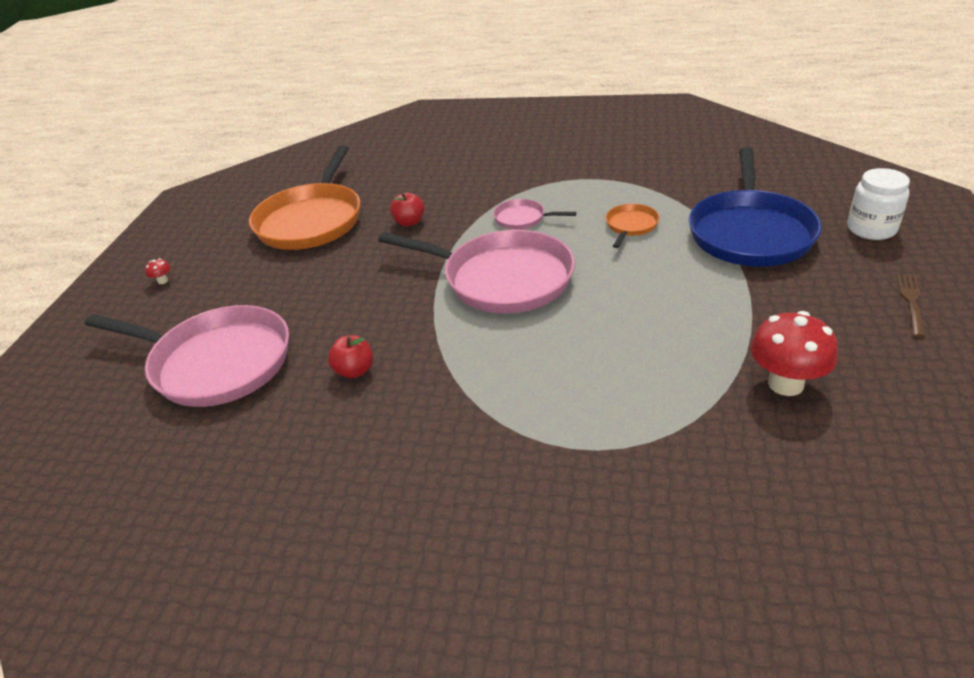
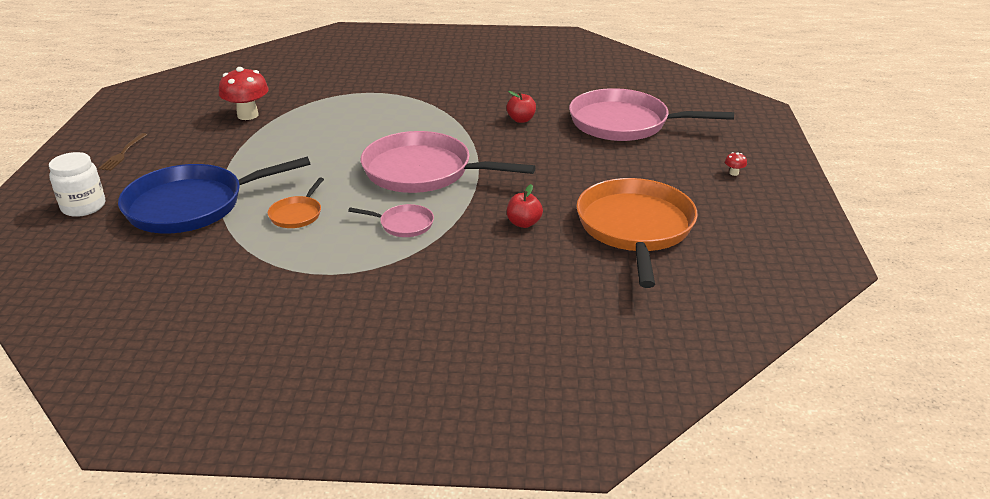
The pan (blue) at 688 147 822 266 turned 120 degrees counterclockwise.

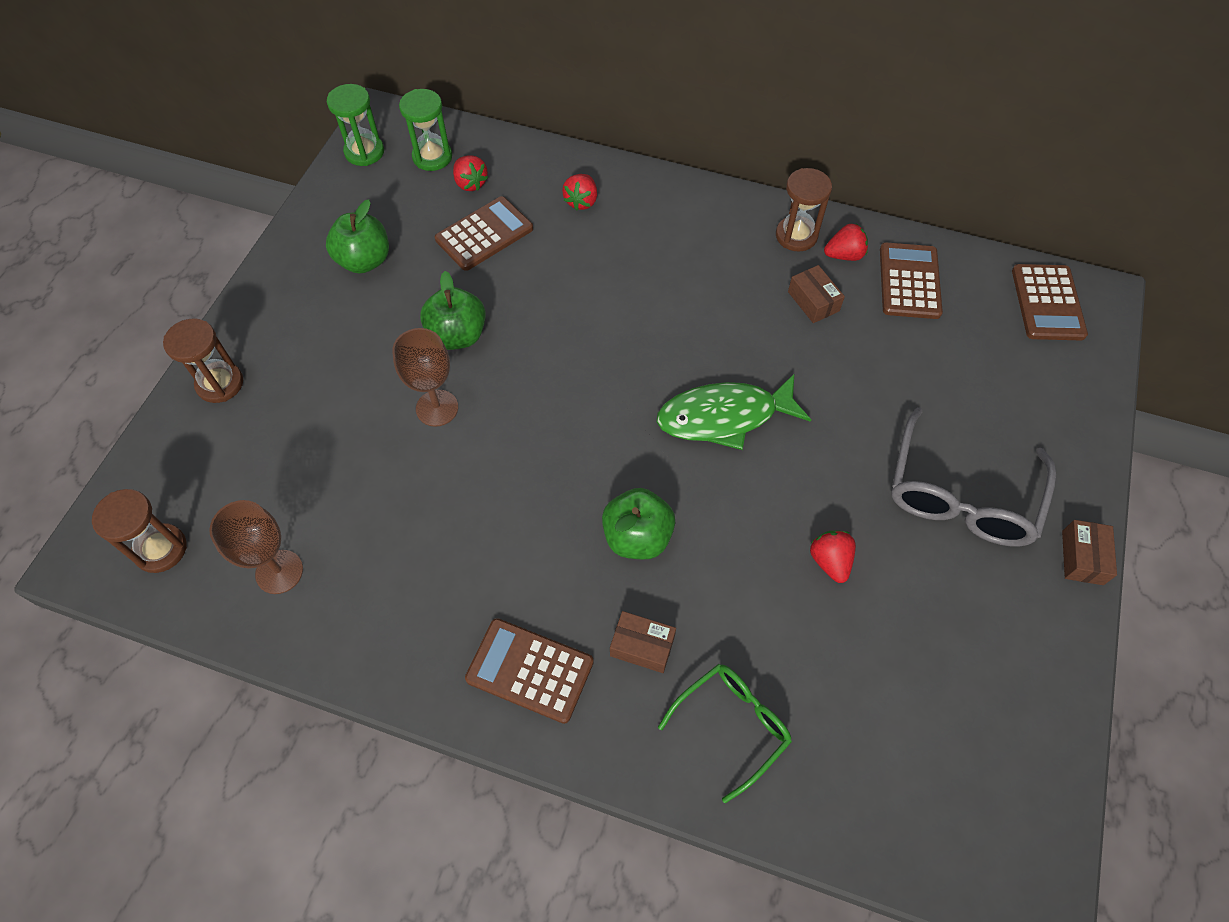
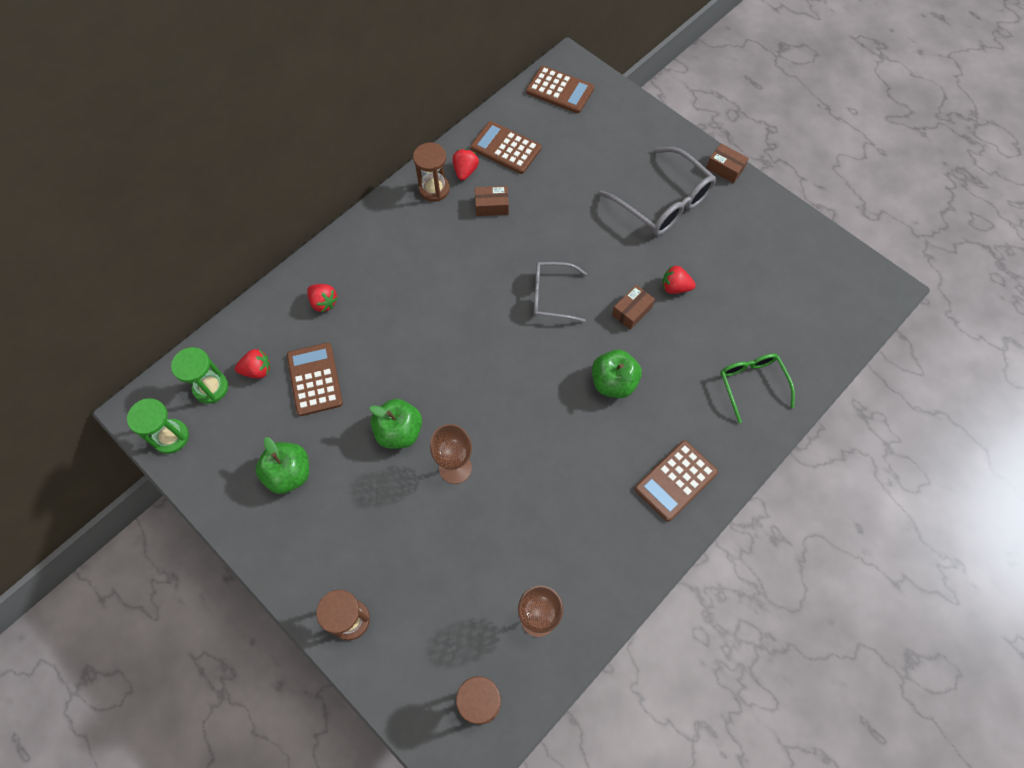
The fish (green) at 657 374 811 450 was replaced by the glasses (grey) at 533 262 587 322.
The box (brown) moved from 610 611 676 673 to 612 285 655 330.

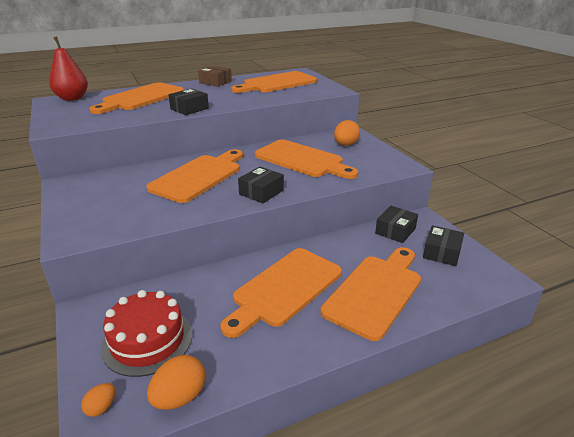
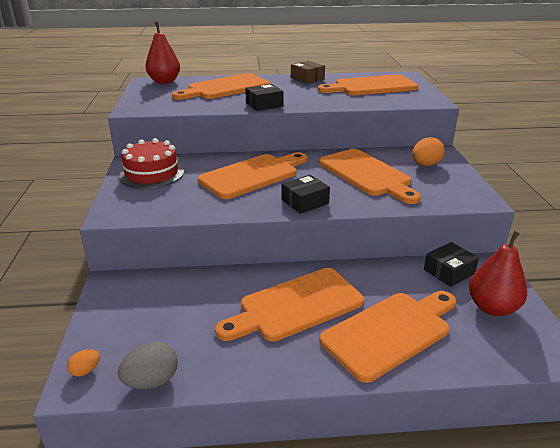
The box (black) at 423 225 464 266 was replaced by the pear (red) at 469 231 527 316.
The cake (red) moved from 101 290 192 377 to 119 138 184 189.
The egg (orange) at 147 355 205 410 became the egg (grey) at 118 342 178 389.

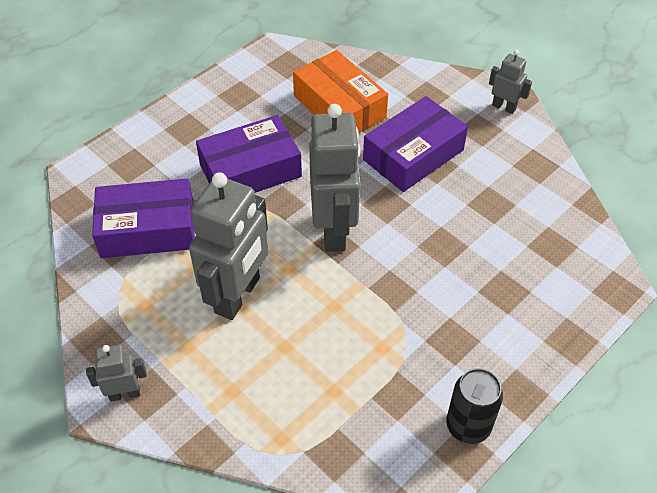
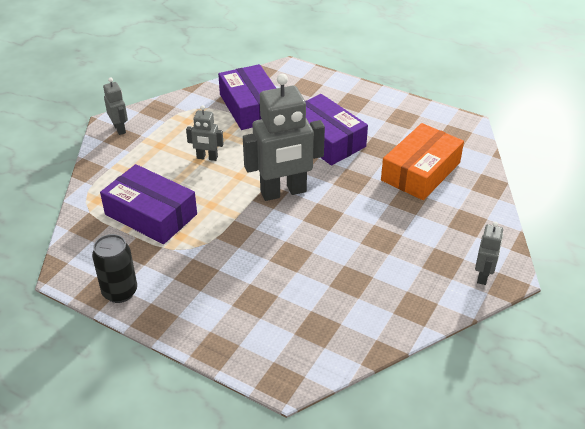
The box (purple) moved from 363 96 468 192 to 100 164 197 244.
The robot (grey) at 189 172 269 320 changed to 0.48 times the size.

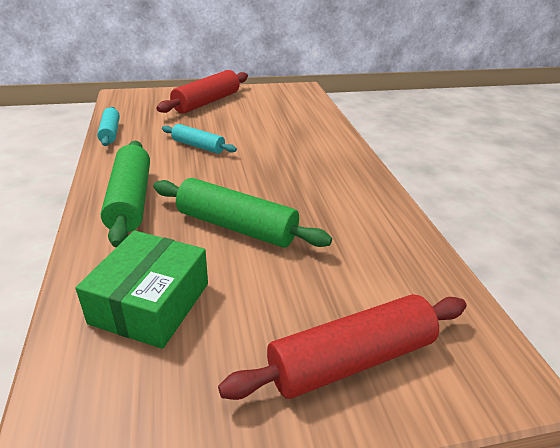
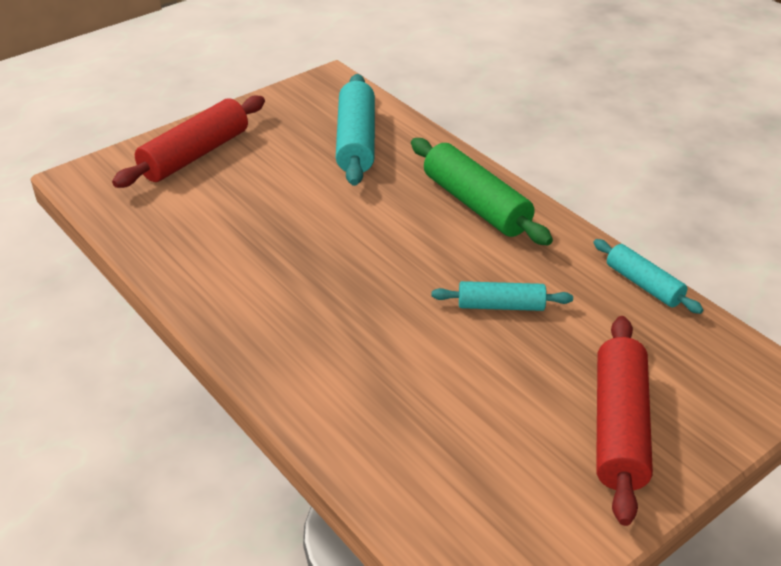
The rolling pin (green) at 153 178 332 248 disappeared.
The box (green) at 76 231 208 349 was replaced by the rolling pin (turquoise) at 336 74 375 186.

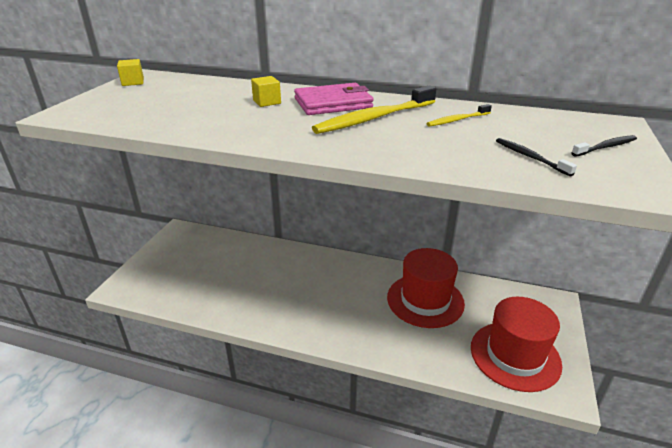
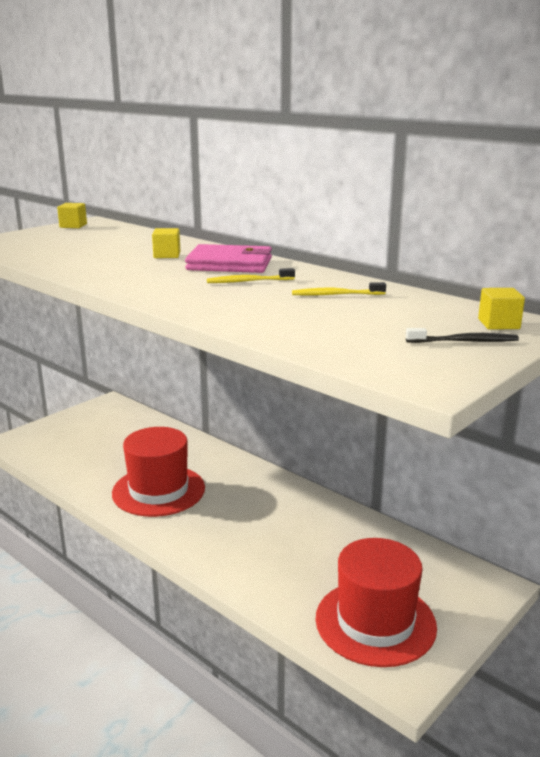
The toothbrush (yellow) at 312 85 436 134 changed to 0.51 times the size.
The toothbrush (black) at 496 138 577 177 disappeared.
The hat (red) moved from 387 248 465 328 to 112 427 205 517.
The cube (yellow) at 478 288 525 330 appeared.

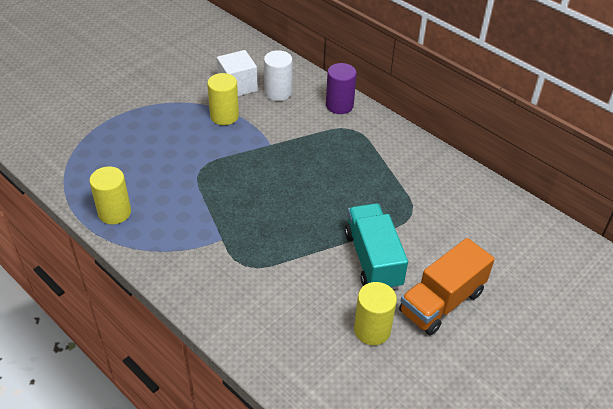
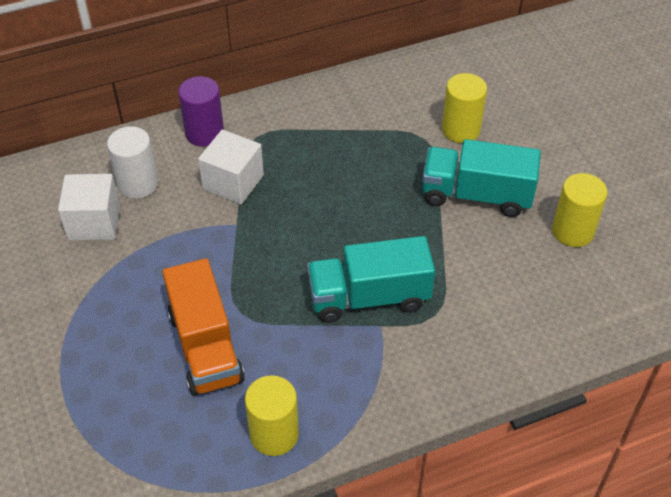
The cylinder (yellow) moved from 207 73 239 125 to 442 73 487 143.
The truck (orange) moved from 399 238 495 335 to 162 258 245 396.
The cube (white) at 198 130 264 204 appeared.
The truck (turquoise) at 307 236 435 323 appeared.

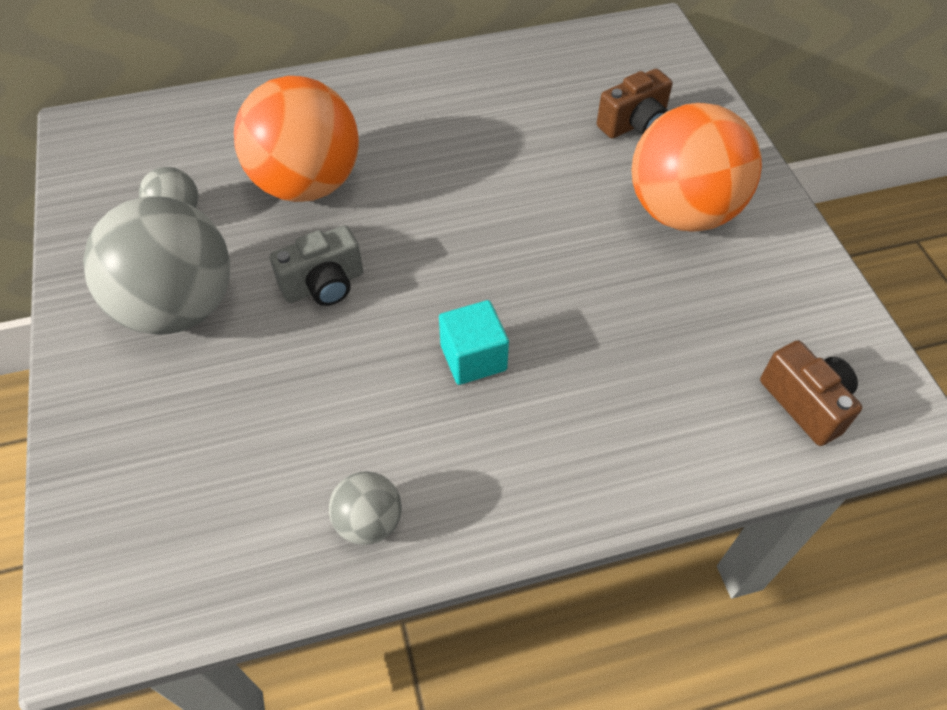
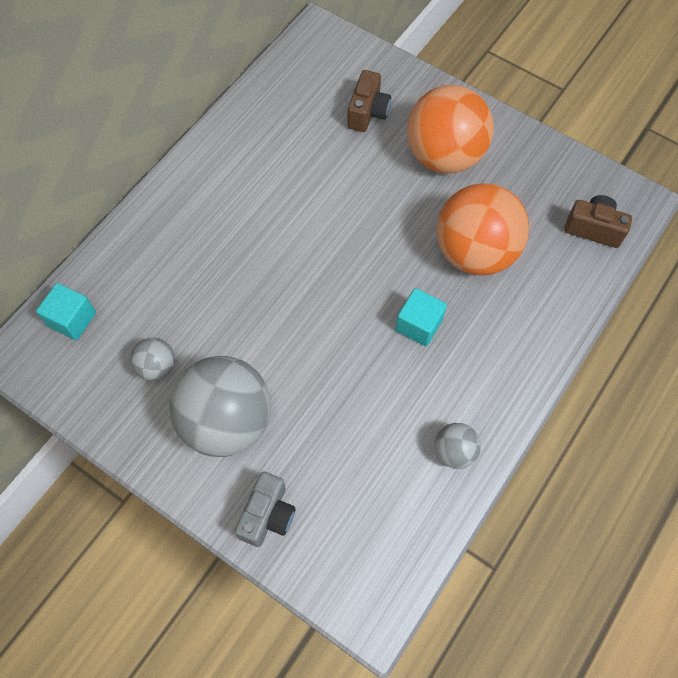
The ball (orange) moved from 234 76 359 202 to 436 183 529 276.
The camera (grey) moved from 270 225 363 306 to 235 472 296 547.
The cube (turquoise) at 36 283 96 340 appeared.

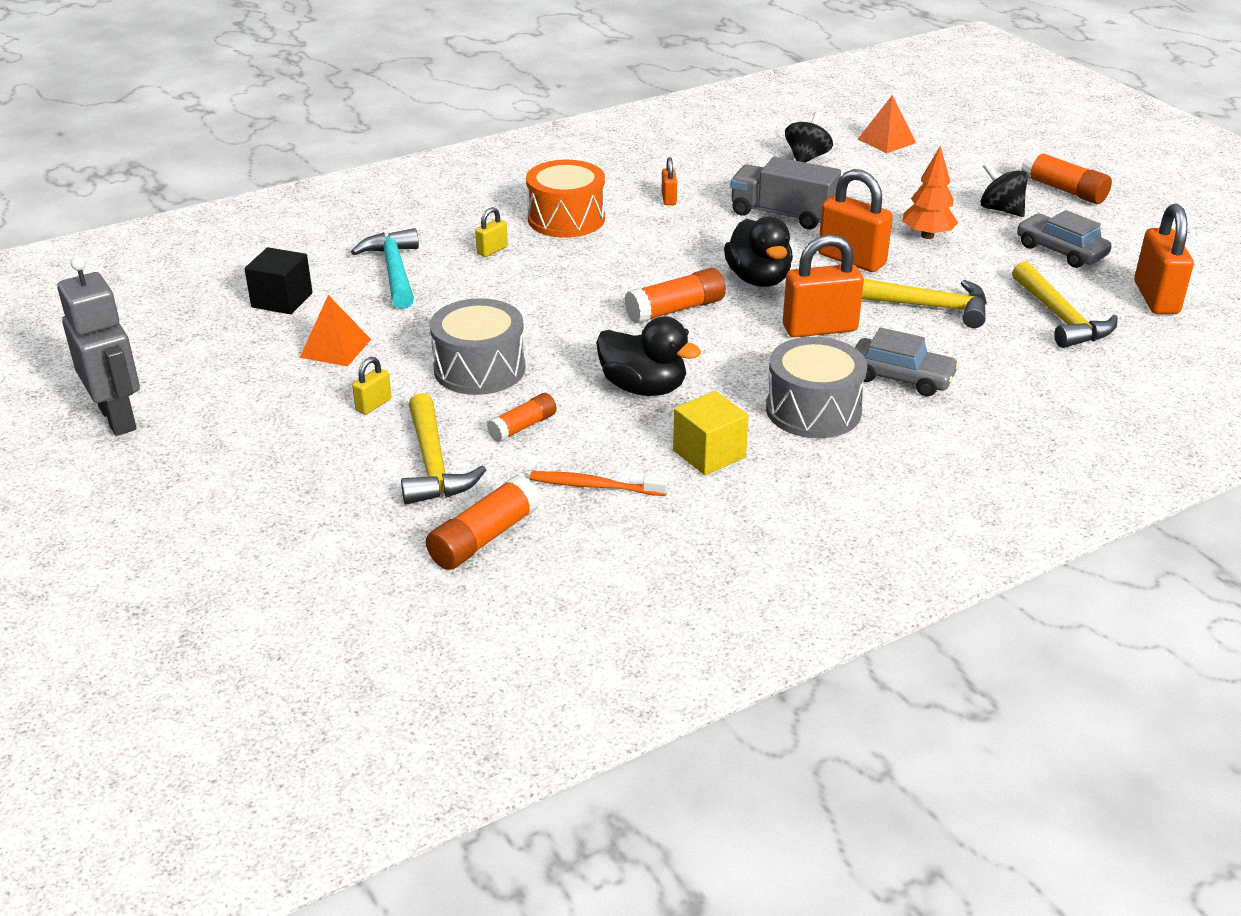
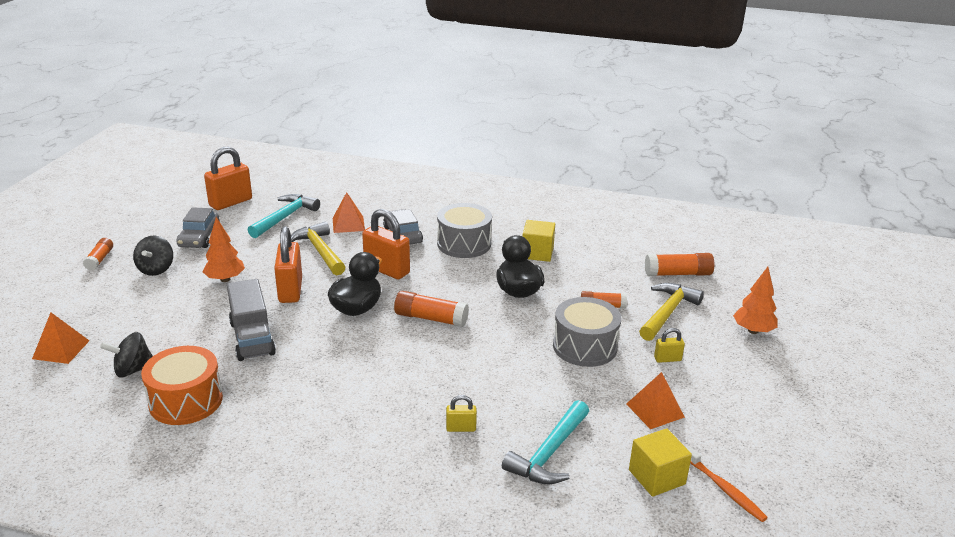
The glue stick (orange) at 1021 150 1112 204 changed to 0.64 times the size.
The padlock (orange) at 662 157 677 205 disappeared.
The drum (orange) moved from 526 160 605 238 to 141 346 223 425.
The cube (black) at 245 247 312 314 became the cube (yellow) at 629 428 692 497.
The robot (grey) at 57 256 140 436 disappeared.
The hammer (yellow) at 1012 261 1118 348 became the hammer (turquoise) at 248 194 320 238.
The toothbrush (orange) moved from 530 471 668 496 to 686 446 768 522.
The pyramid (orange) at 333 192 365 233 appeared.
The tree (orange) at 733 267 778 334 appeared.

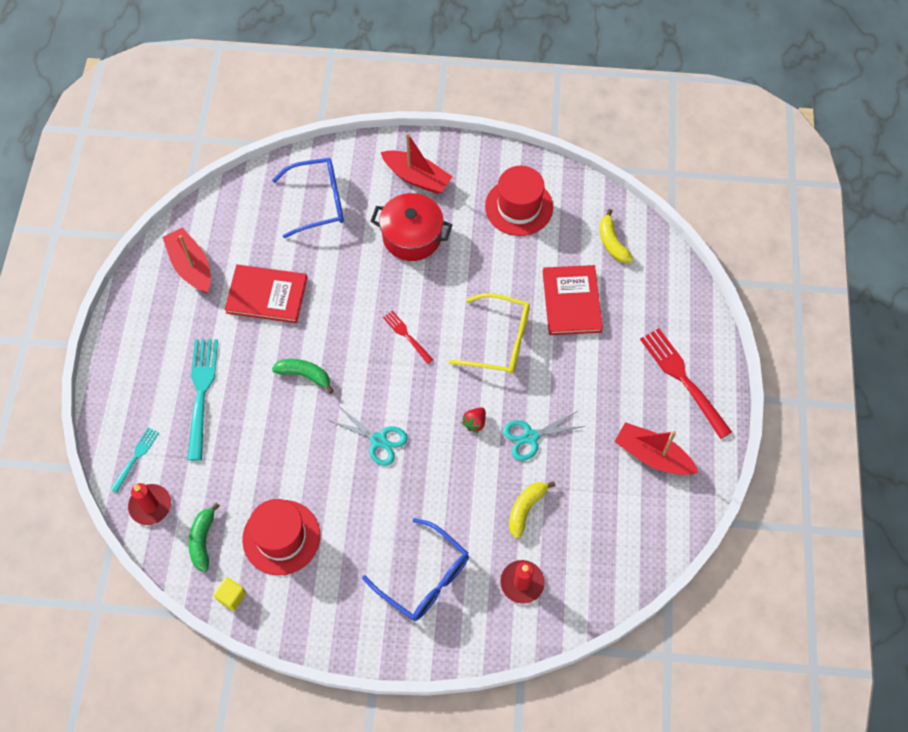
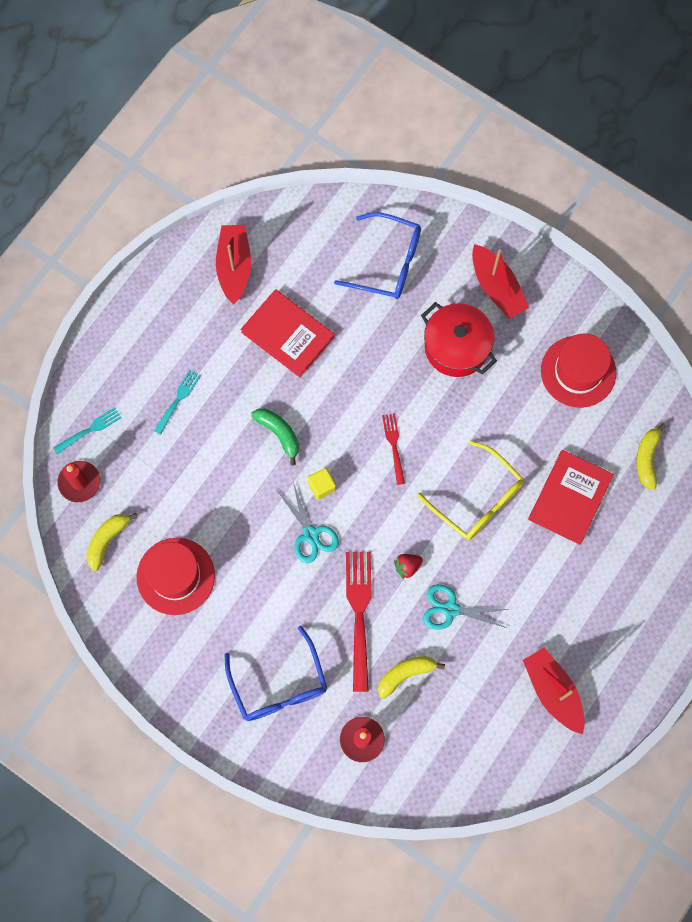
The fork (red) moved from 640 328 732 439 to 346 552 372 692.
The fork (turquoise) at 187 339 218 461 changed to 0.54 times the size.
The banana (green) at 189 503 220 572 became the banana (yellow) at 86 513 138 571.
The cube (yellow) moved from 213 577 246 611 to 308 468 336 500.

